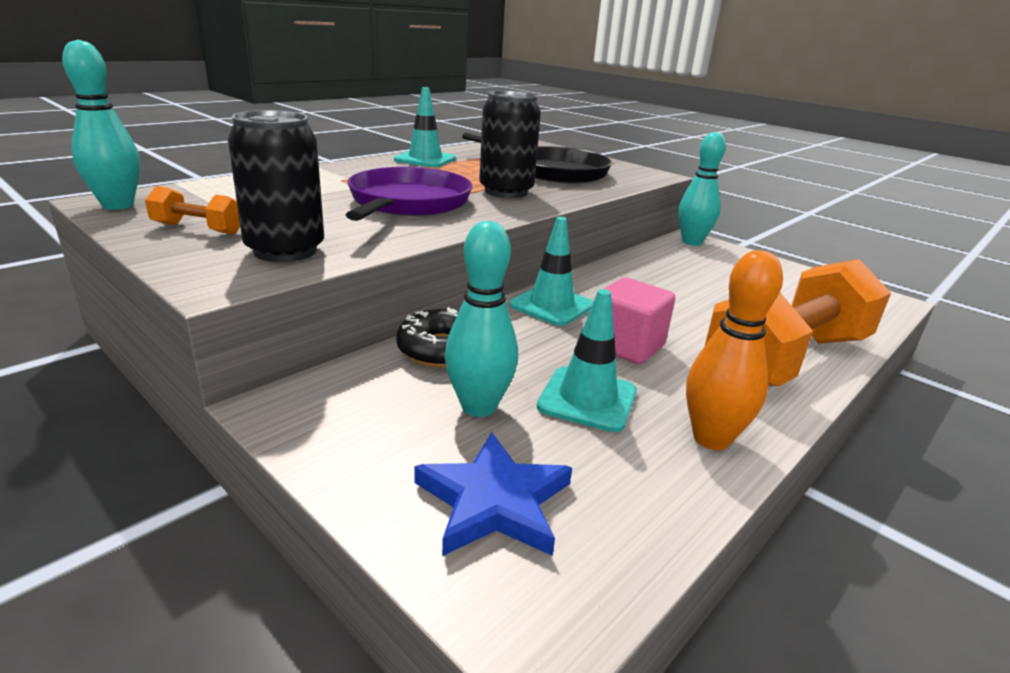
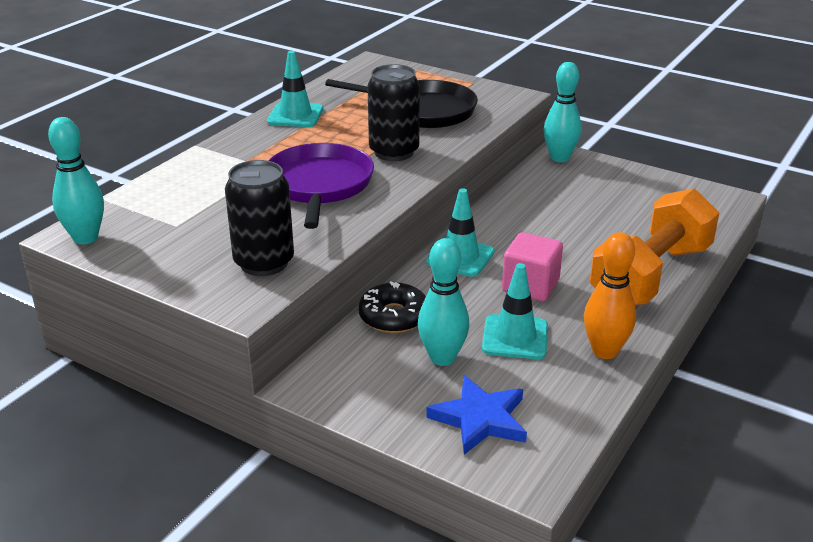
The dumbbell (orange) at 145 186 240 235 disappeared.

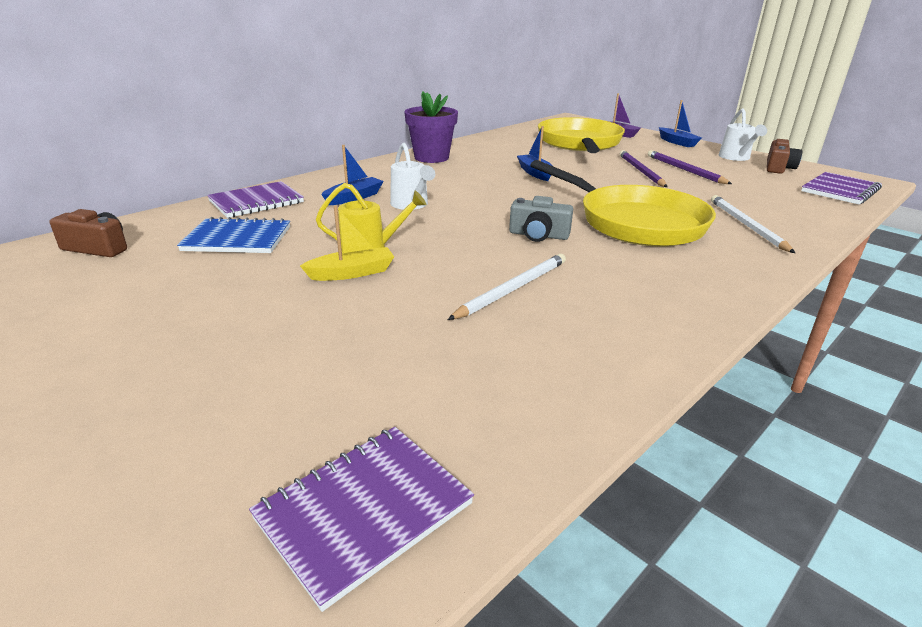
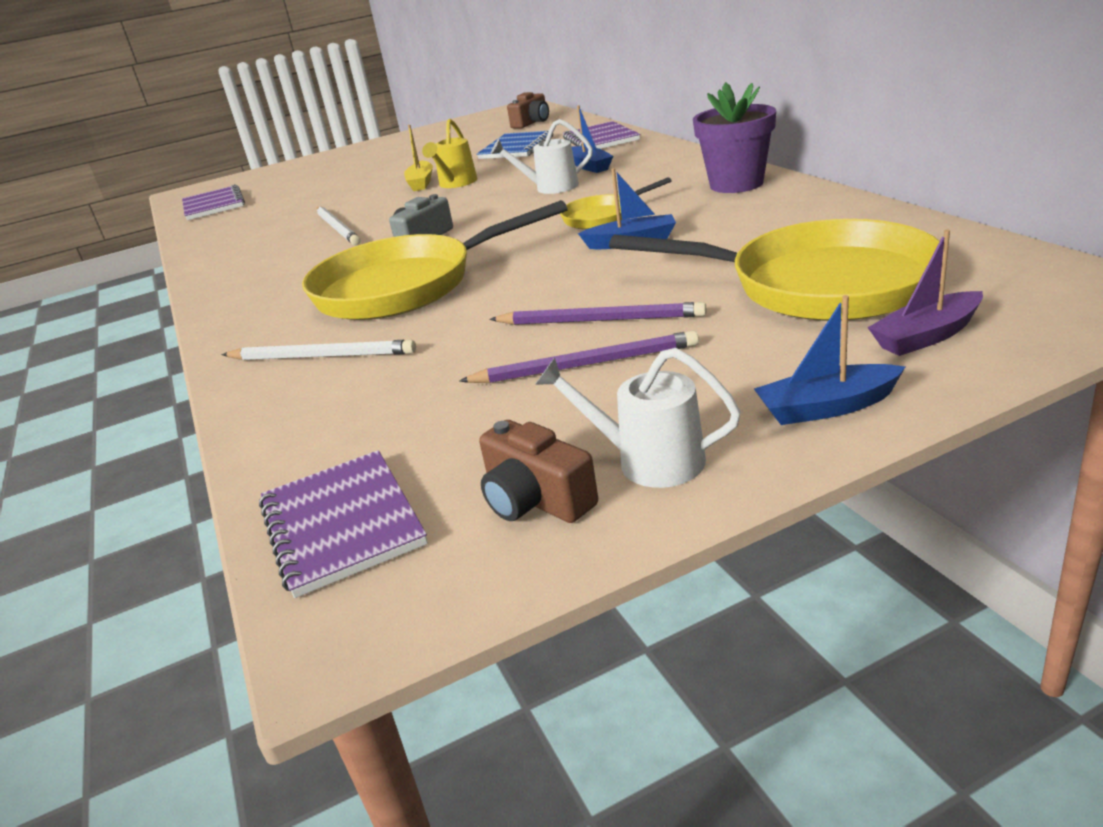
The pan (yellow) at 560 177 672 229 appeared.

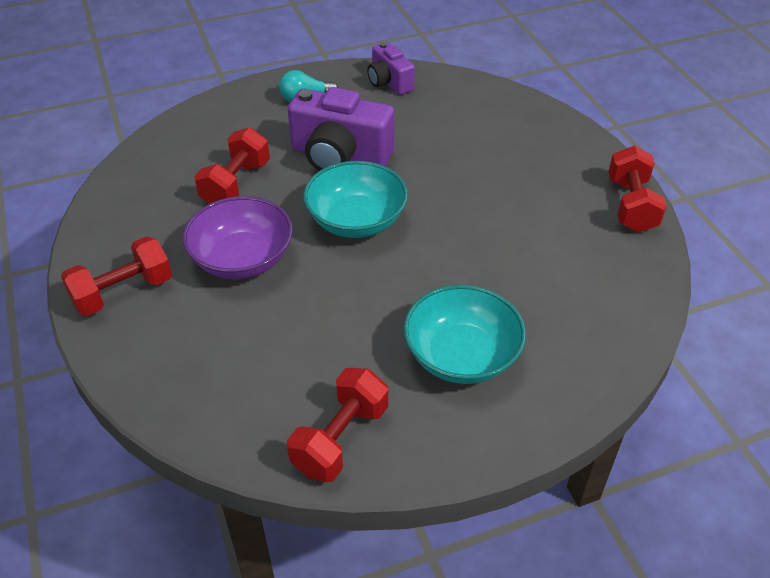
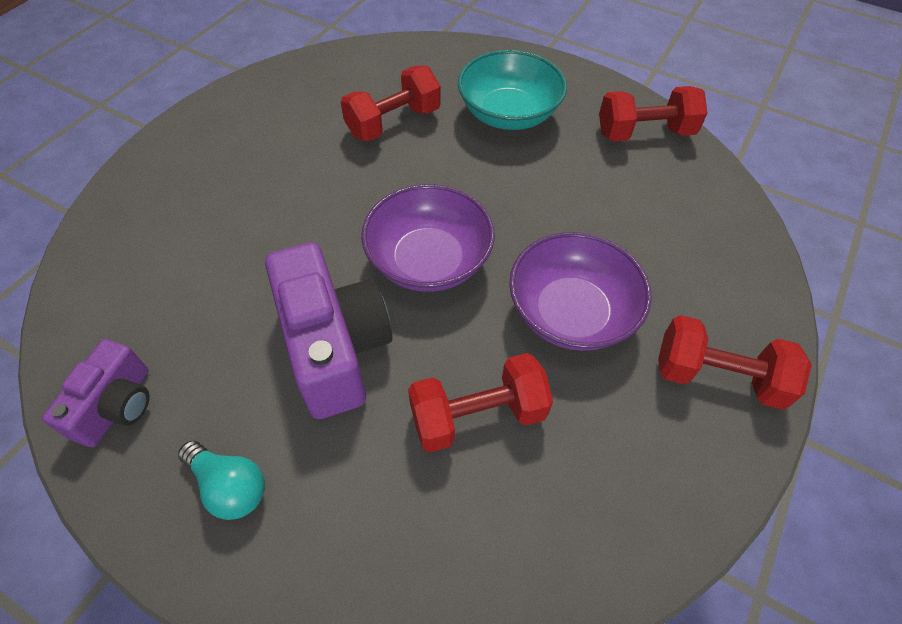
The dumbbell (red) moved from 608 146 667 232 to 341 66 441 141.
The bowl (turquoise) at 303 161 408 238 became the bowl (purple) at 361 184 495 292.

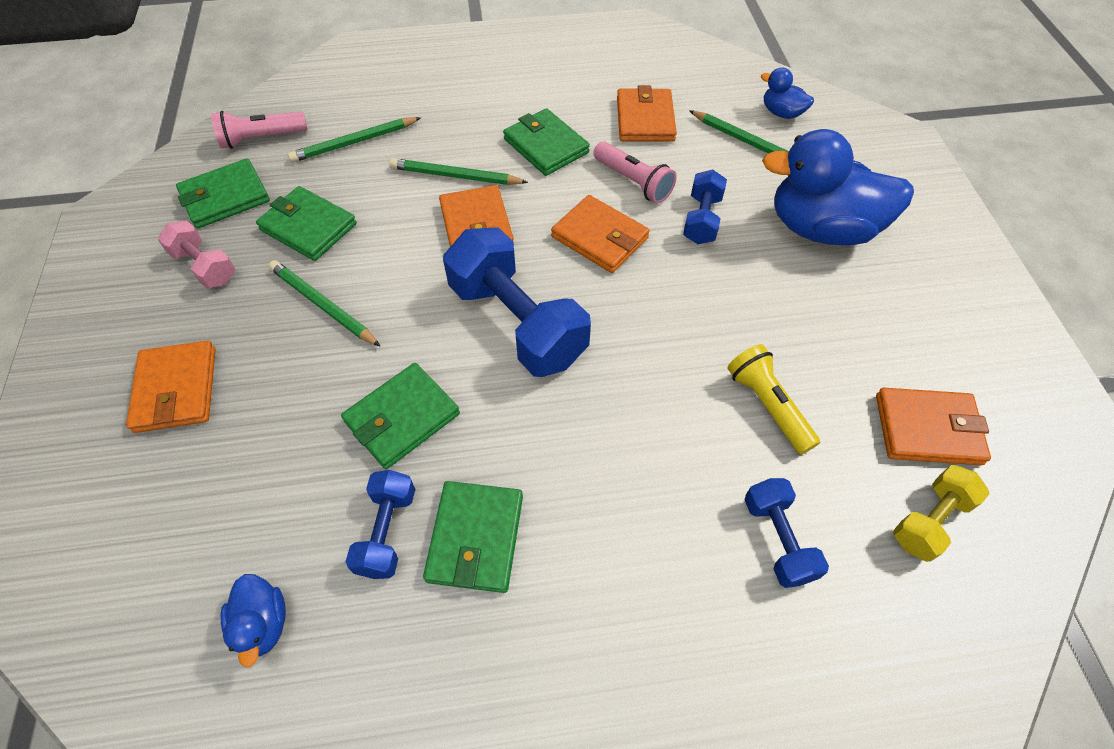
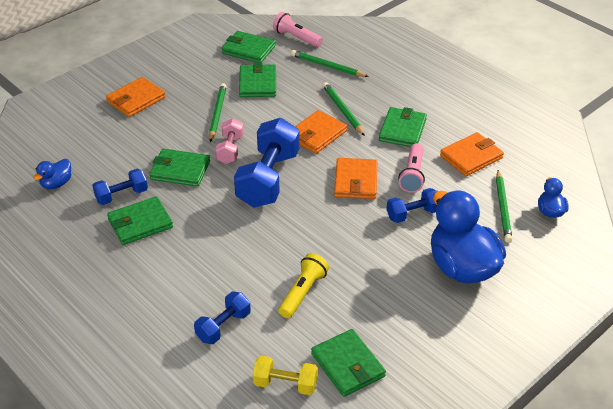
The dumbbell (pink) moved from 158 221 235 288 to 215 118 244 164.
The wallet (orange) at 876 388 991 465 became the wallet (green) at 311 329 386 397.

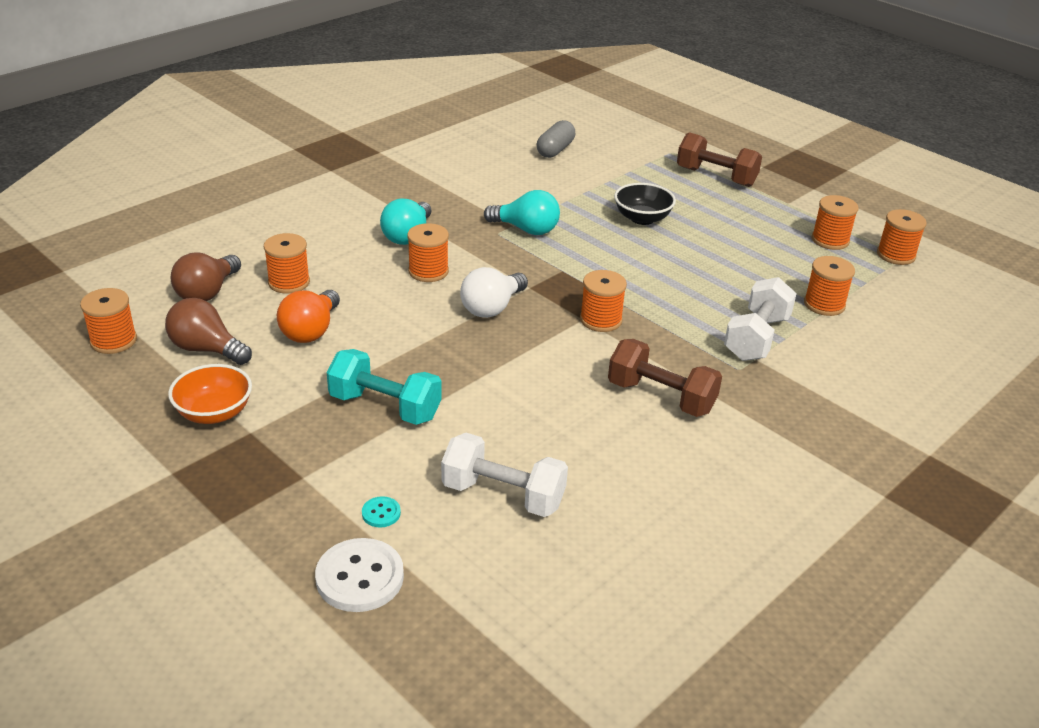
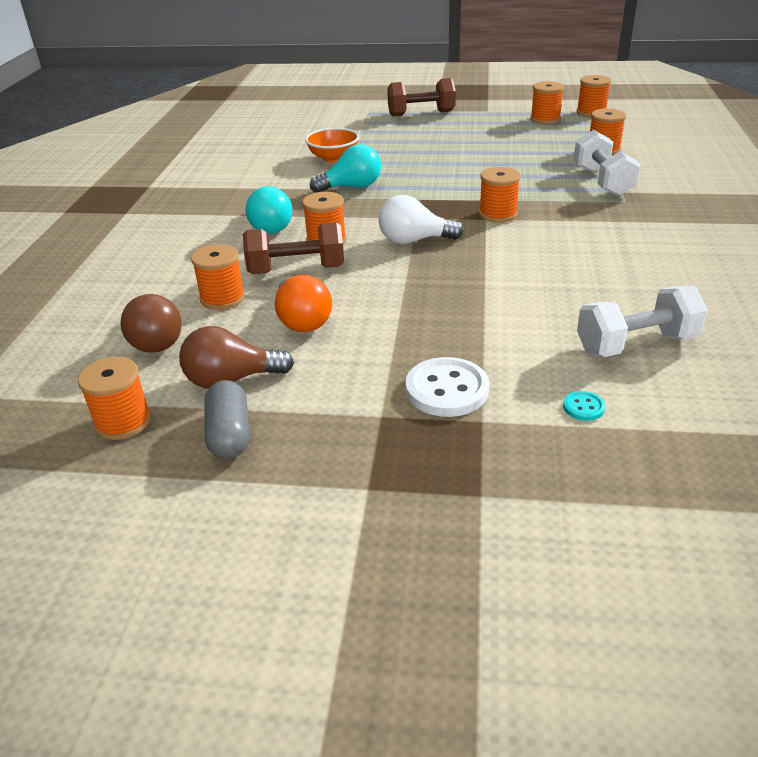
The capsule (grey) moved from 537 120 575 158 to 204 380 249 459.
The bowl (black) at 614 183 676 225 disappeared.
The light bulb (white) at 460 267 528 318 turned 90 degrees clockwise.
The dumbbell (brown) moved from 608 339 722 417 to 243 222 344 274.
The dumbbell (turquoise) at 327 349 442 425 disappeared.
The bowl (orange) moved from 168 364 252 424 to 305 128 359 162.
The button (white) moved from 315 538 404 612 to 406 357 489 417.

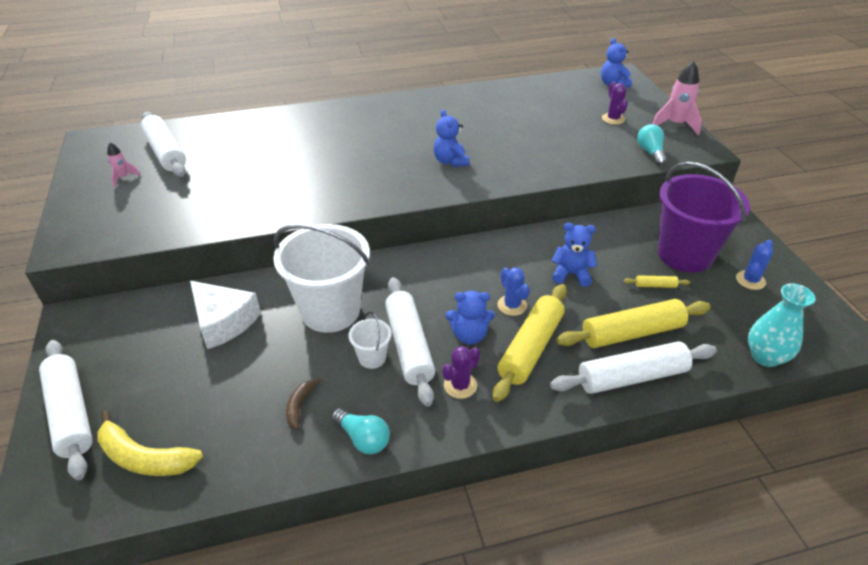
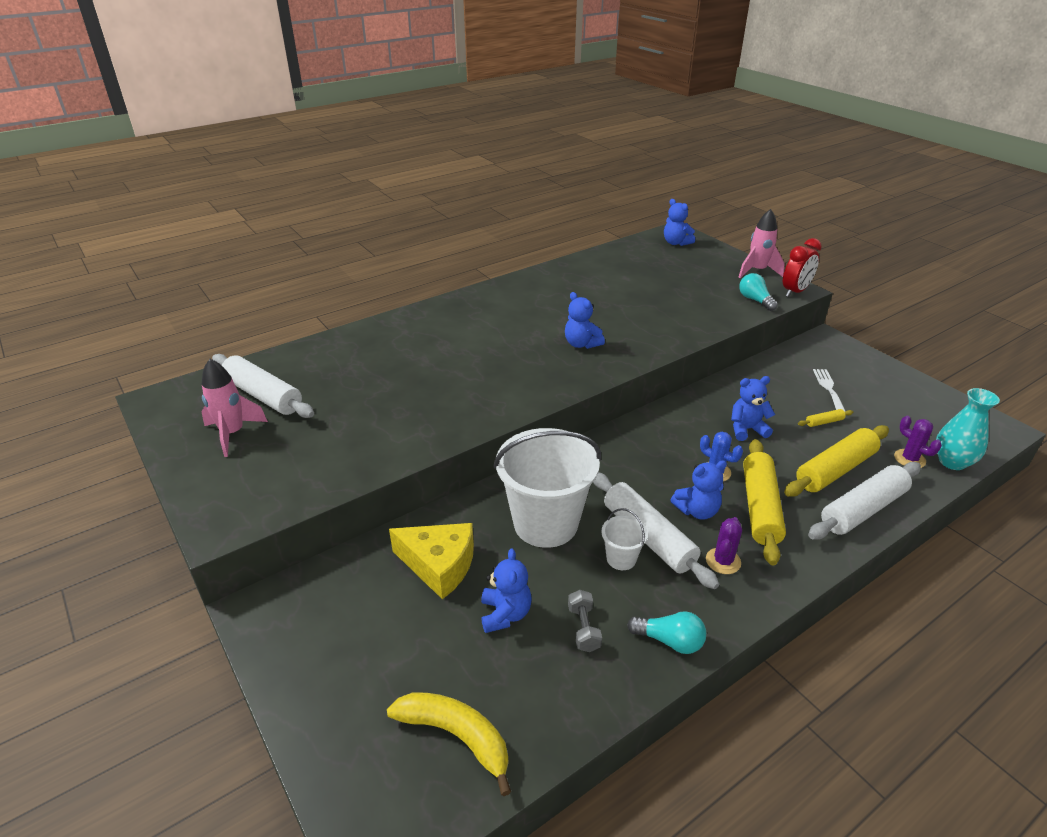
The cactus (purple) moved from 602 82 628 125 to 894 416 942 468.
The rocket (pink) at 107 142 140 187 changed to 1.84 times the size.
The bucket (purple) at 658 162 750 273 was replaced by the fork (white) at 813 369 846 412.
The cactus (blue) at 736 240 773 290 disappeared.
The cheese (white) at 190 281 261 349 became the cheese (yellow) at 389 523 474 599.
The rolling pin (white) at 39 340 93 480 disappeared.
The banana (brown) at 286 377 322 430 was replaced by the dumbbell (grey) at 568 590 602 652.
The banana (yellow) at 97 410 203 476 turned 150 degrees counterclockwise.
The clock (red) at 783 238 822 297 appeared.
The teddy bear (blue) at 481 548 532 633 appeared.

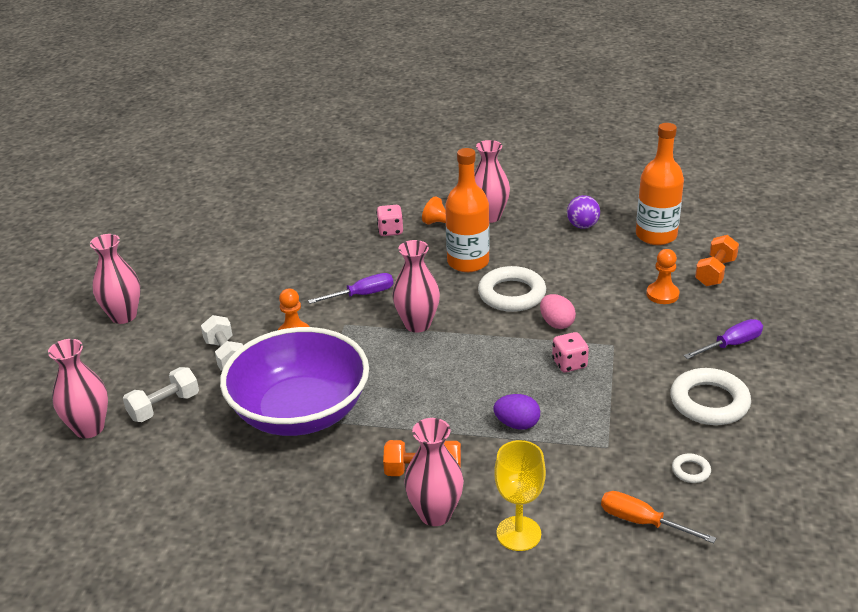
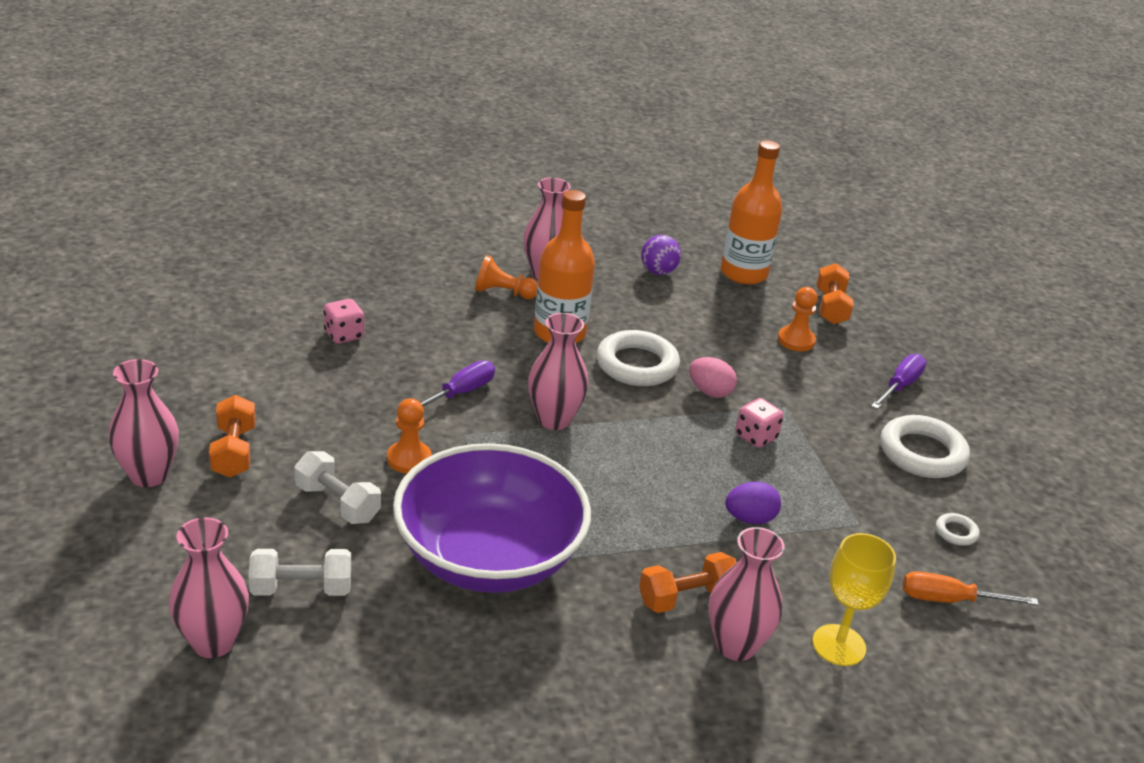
The dice (pink) moved from 376 205 403 236 to 324 299 364 344.
The dumbbell (white) at 123 367 199 422 turned 60 degrees clockwise.
The dumbbell (orange) at 209 395 256 478 appeared.

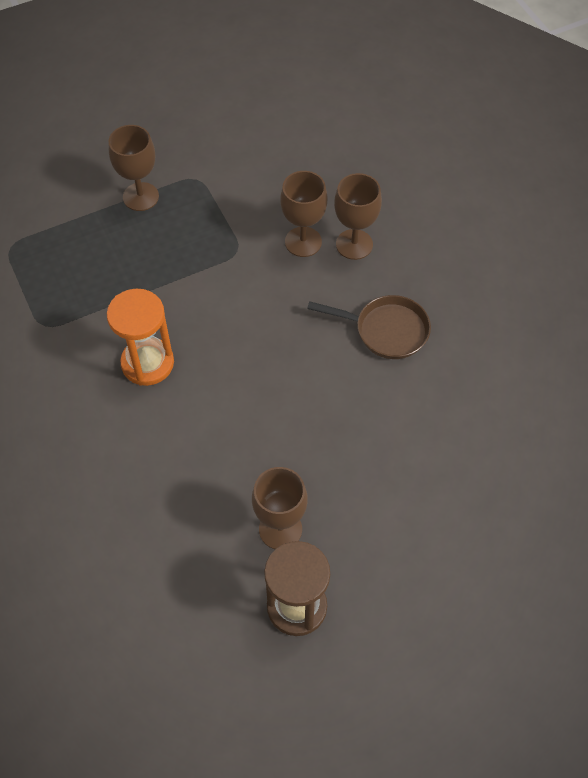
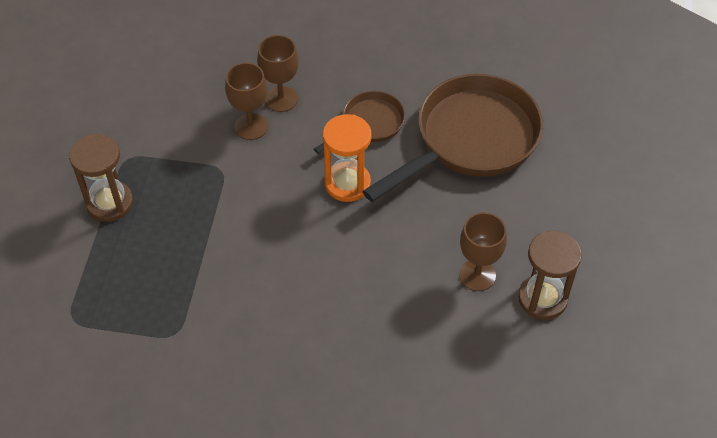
The goblet (brown) at 108 125 159 211 was replaced by the hourglass (brown) at 69 134 133 222.
The hourglass (orange) moved from 107 289 174 386 to 323 114 372 202.
The pan (brown) at 362 74 543 202 appeared.

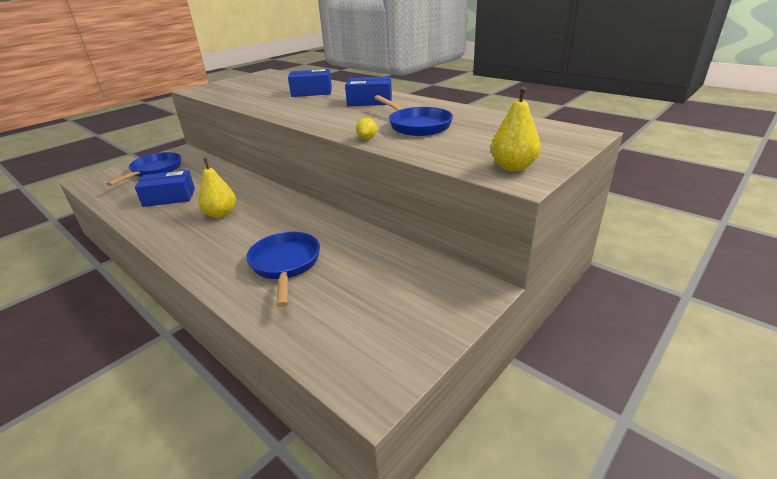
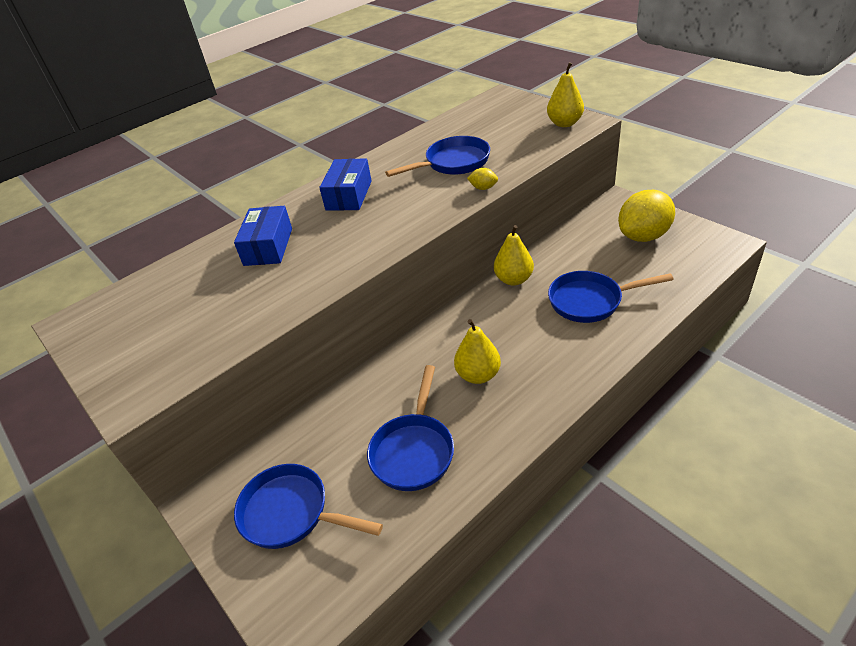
The box (blue) at 135 170 195 207 was replaced by the pan (blue) at 367 365 454 491.
The lemon (yellow) at 618 190 675 242 appeared.
The pear (yellow) at 494 225 534 286 appeared.

